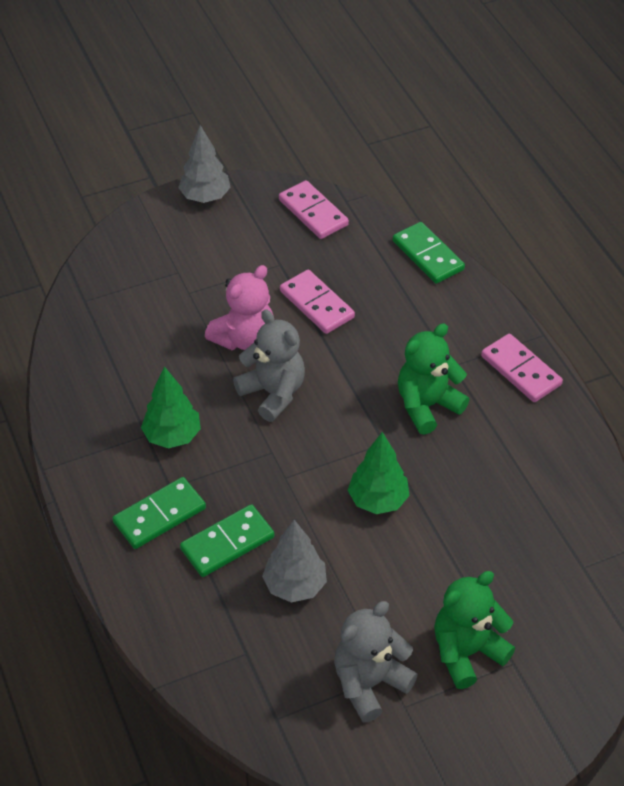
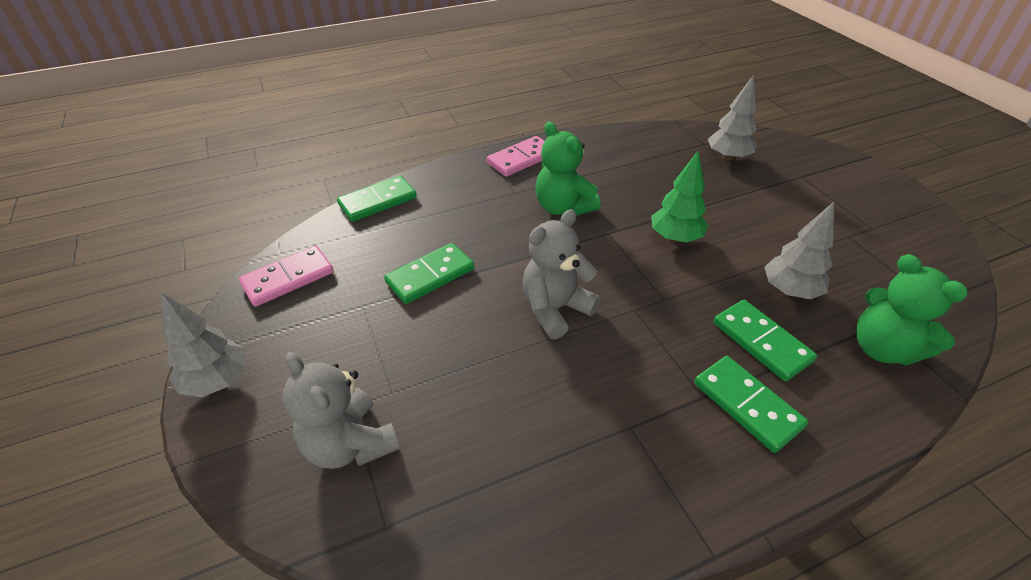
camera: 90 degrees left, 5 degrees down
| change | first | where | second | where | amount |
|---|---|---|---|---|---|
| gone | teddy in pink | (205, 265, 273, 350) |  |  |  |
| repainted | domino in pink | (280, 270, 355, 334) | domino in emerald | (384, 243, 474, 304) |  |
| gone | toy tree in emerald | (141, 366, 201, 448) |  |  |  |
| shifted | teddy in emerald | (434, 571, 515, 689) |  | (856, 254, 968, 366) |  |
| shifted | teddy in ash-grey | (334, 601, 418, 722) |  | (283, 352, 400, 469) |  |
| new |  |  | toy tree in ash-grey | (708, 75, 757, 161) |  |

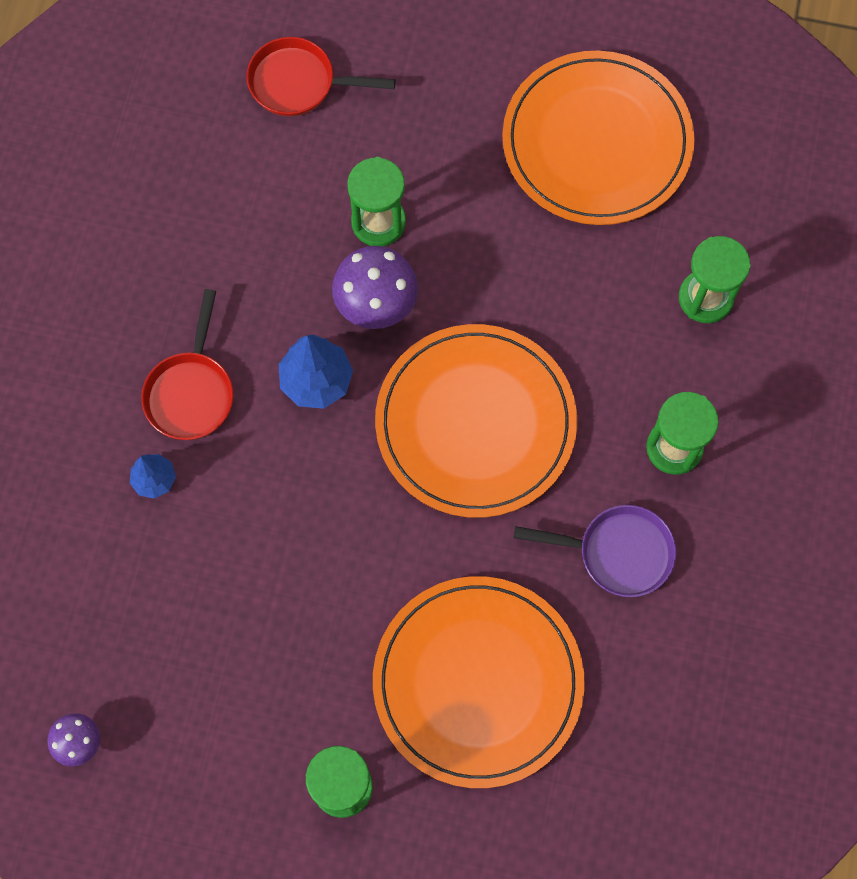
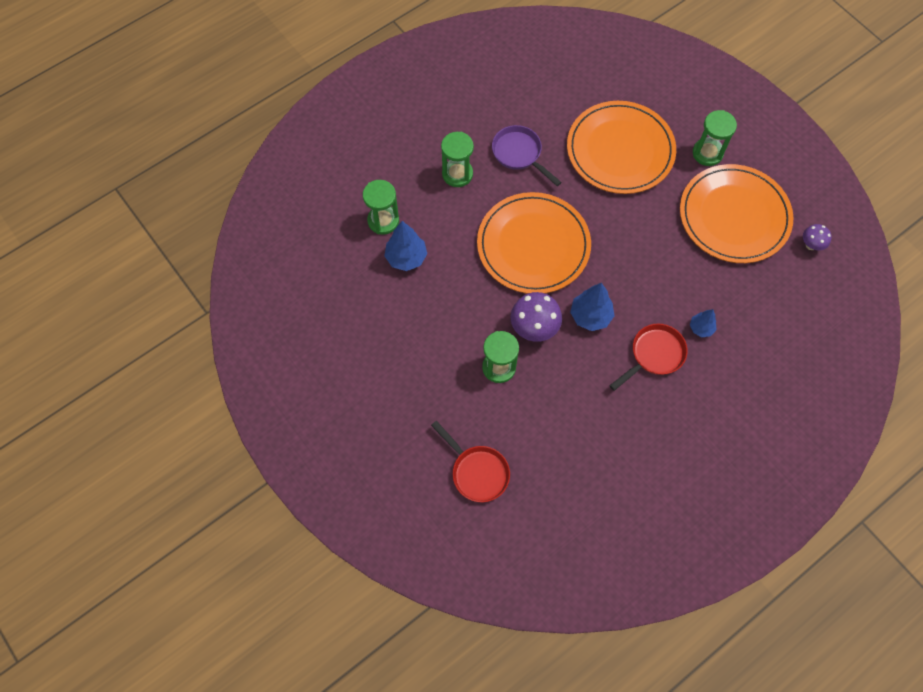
camera: 140 degrees left, 5 degrees down
| change | first | where | second | where | amount |
|---|---|---|---|---|---|
| shifted | flat dish in orange | (502, 51, 695, 225) |  | (680, 164, 793, 263) |  |
| new |  |  | toy tree in blue | (384, 221, 427, 271) |  |

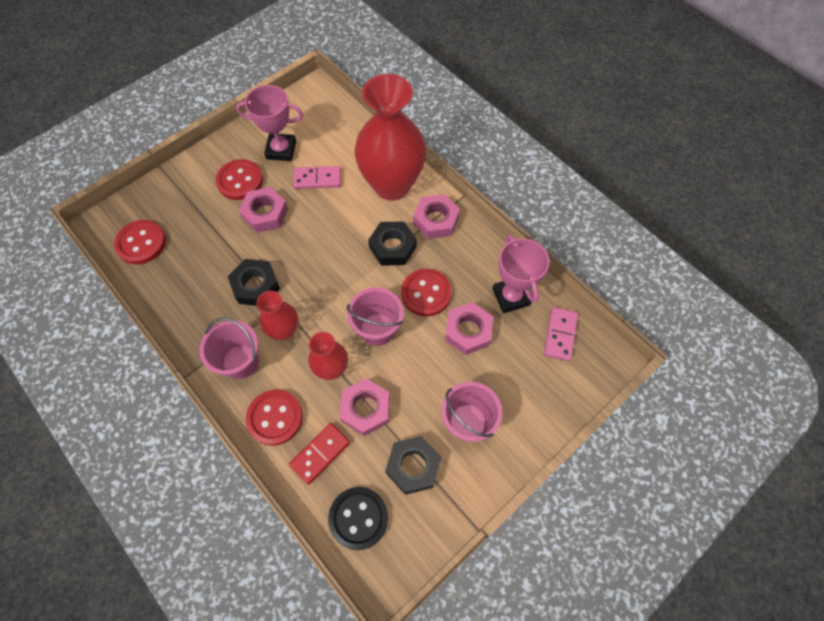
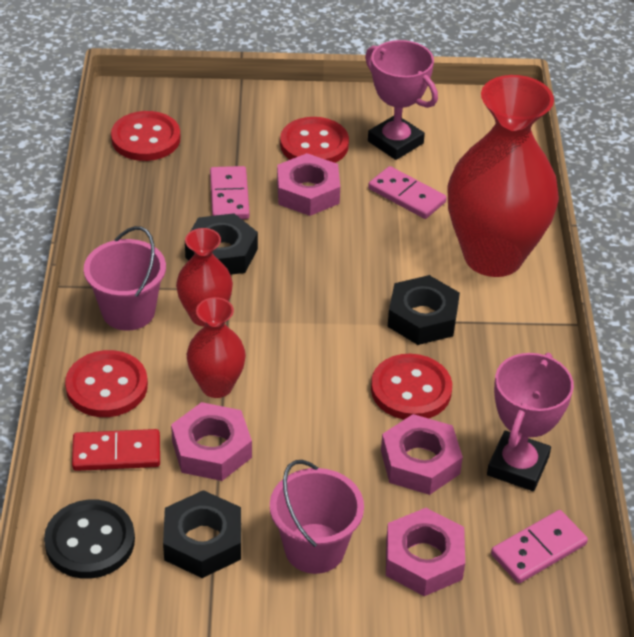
camera: 40 degrees right, 20 degrees down
| change | first | where | second | where | amount |
|---|---|---|---|---|---|
| shifted | nut in pink | (413, 194, 460, 239) |  | (386, 508, 465, 596) |  |
| gone | bucket in pink | (347, 287, 404, 346) |  |  |  |
| new |  |  | domino in pink | (210, 166, 250, 219) |  |

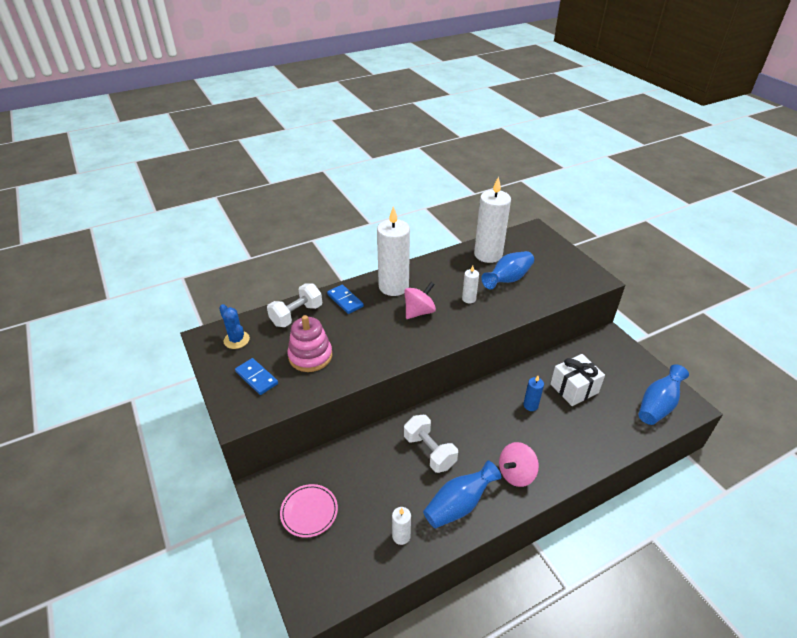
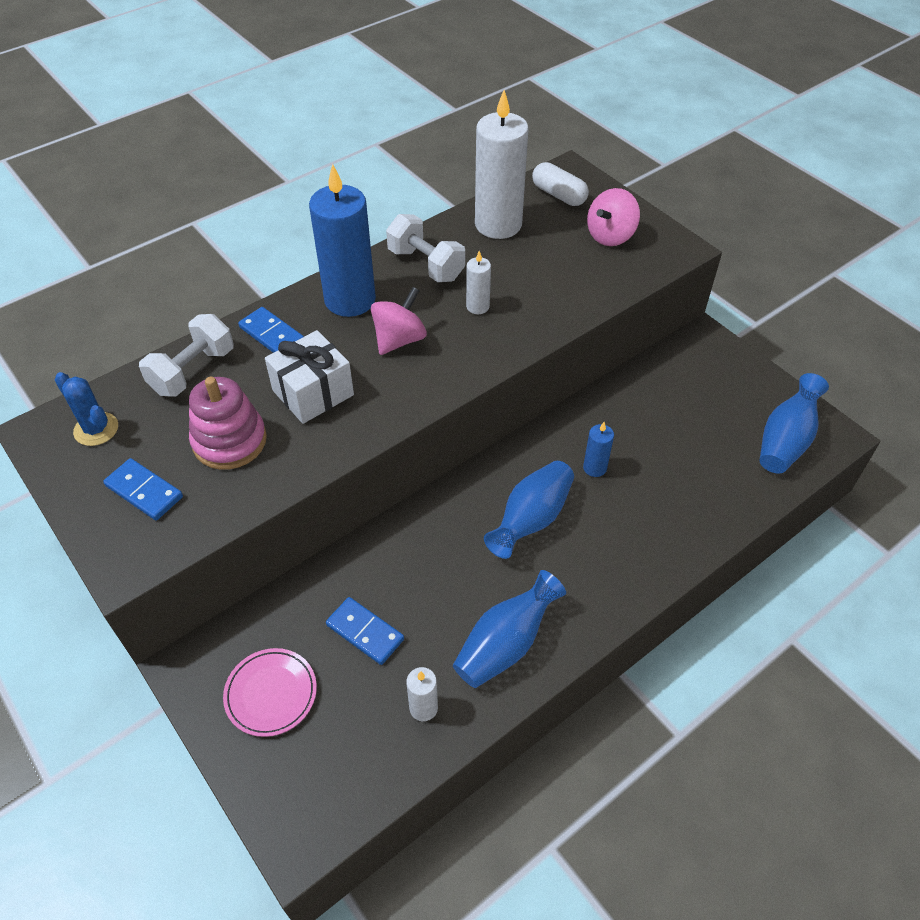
camera: 10 degrees left, 10 degrees up
| change | first | where | second | where | amount |
|---|---|---|---|---|---|
| repainted | pillar candle in white | (377, 206, 410, 296) | pillar candle in blue | (309, 164, 376, 317) |  |
| shifted | flower vase in blue | (481, 251, 534, 289) |  | (484, 461, 574, 559) |  |
| shifted | present in white | (550, 354, 605, 406) |  | (265, 330, 354, 424) |  |
| shifted | dumbbell in white | (404, 415, 458, 473) |  | (386, 214, 465, 282) |  |
| shifted | toy top in pink | (499, 442, 539, 487) |  | (587, 188, 640, 246) |  |
| new |  |  | pill in white | (532, 162, 589, 206) |  |
| new |  |  | domino in blue | (326, 597, 404, 665) |  |

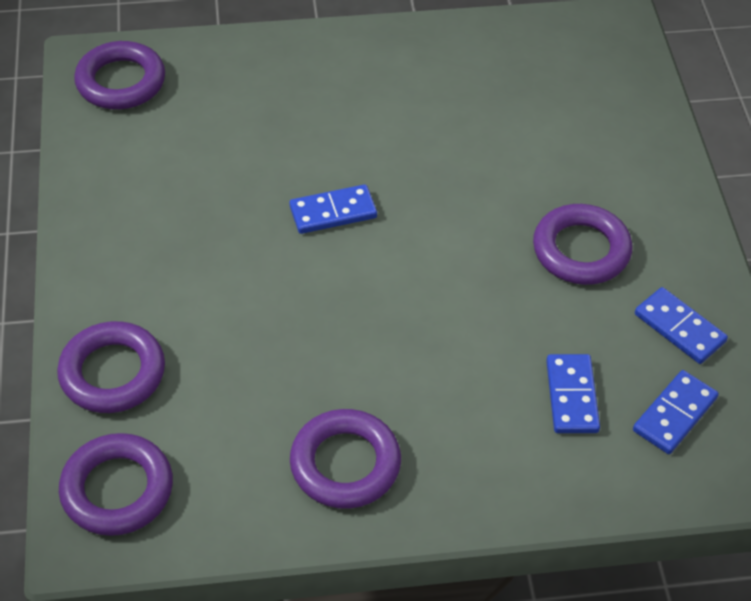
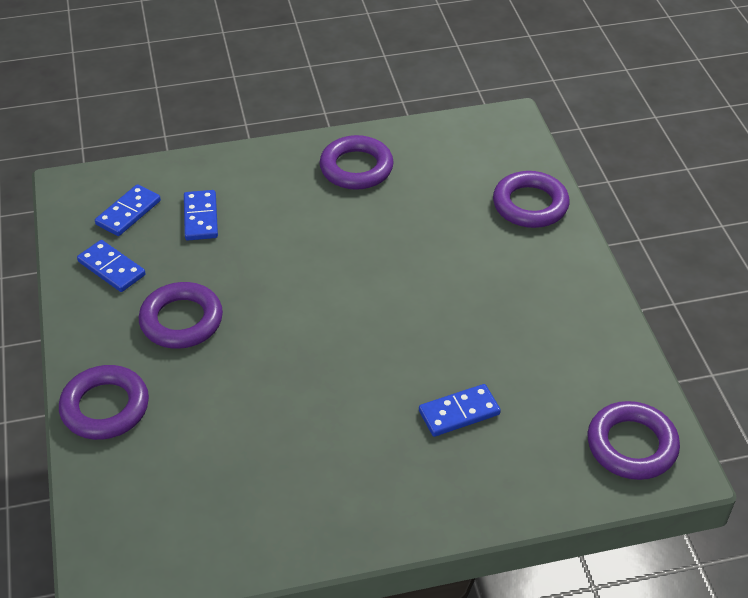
camera: 175 degrees right, 5 degrees down
| change | first | where | second | where | amount |
|---|---|---|---|---|---|
| shifted | domino in blue | (290, 184, 377, 234) |  | (419, 384, 501, 437) |  |
| shifted | ring in purple | (59, 433, 173, 536) |  | (59, 365, 149, 440) |  |

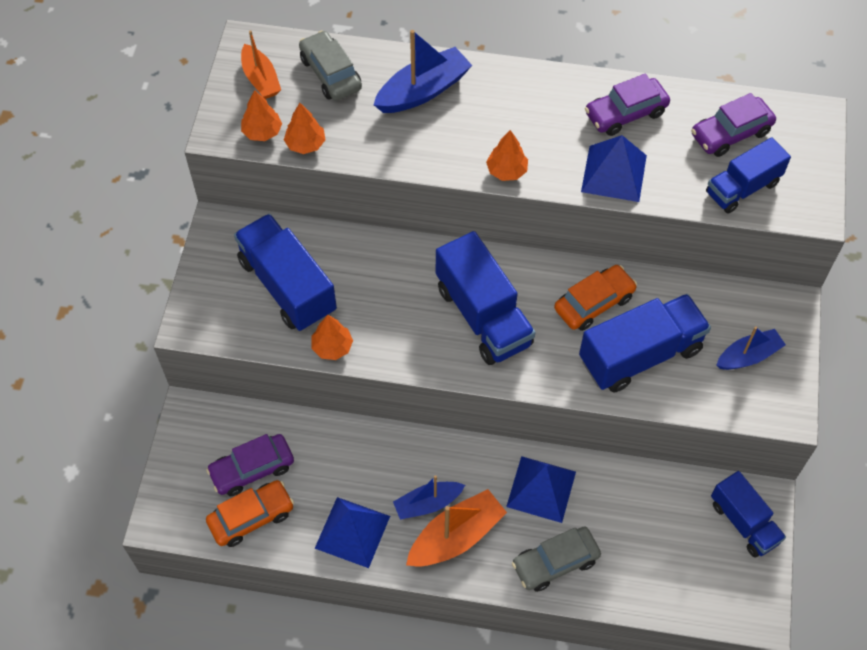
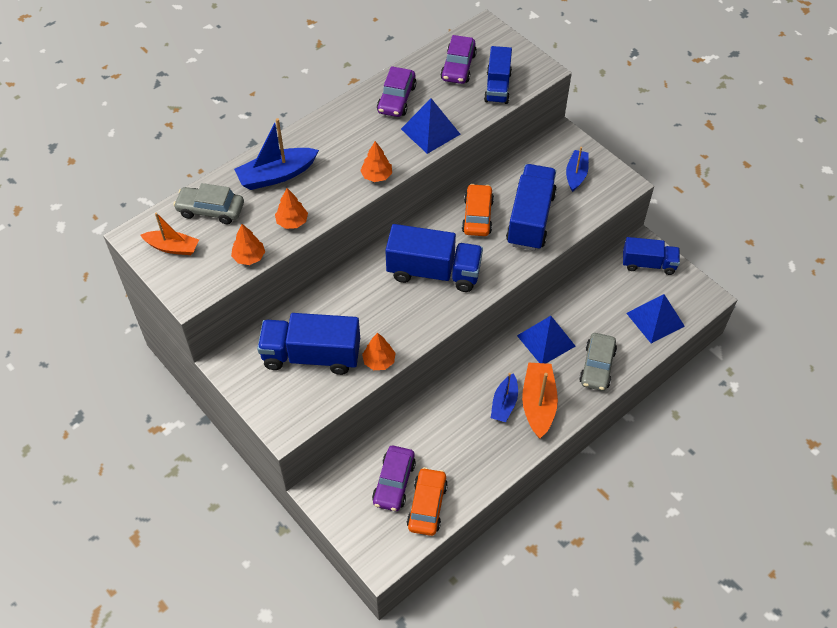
camera: 50 degrees left, 5 degrees down
| change | first | where | second | where | amount |
|---|---|---|---|---|---|
| rotated | toy boat in blue | (373, 30, 472, 113) |  | (234, 118, 319, 190) | 120 degrees counterclockwise |
| shifted | toy tree in orange | (241, 90, 282, 141) |  | (275, 188, 308, 229) |  |
| shifted | pyramid in blue | (315, 497, 390, 568) |  | (626, 294, 685, 343) |  |

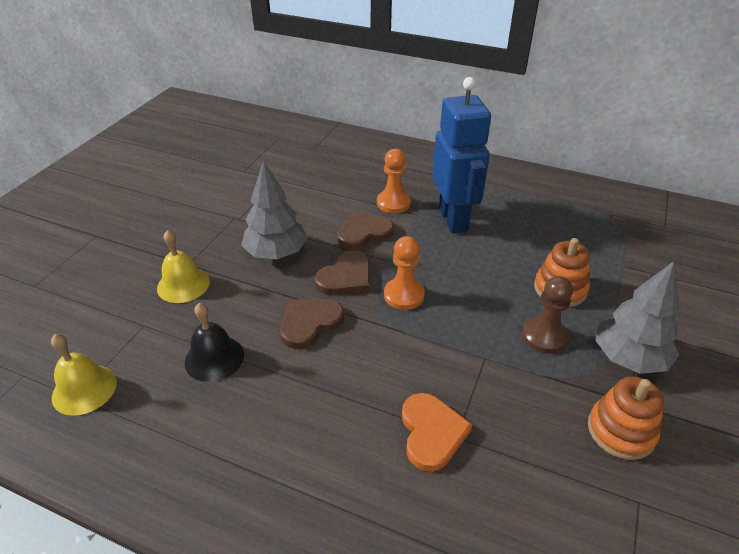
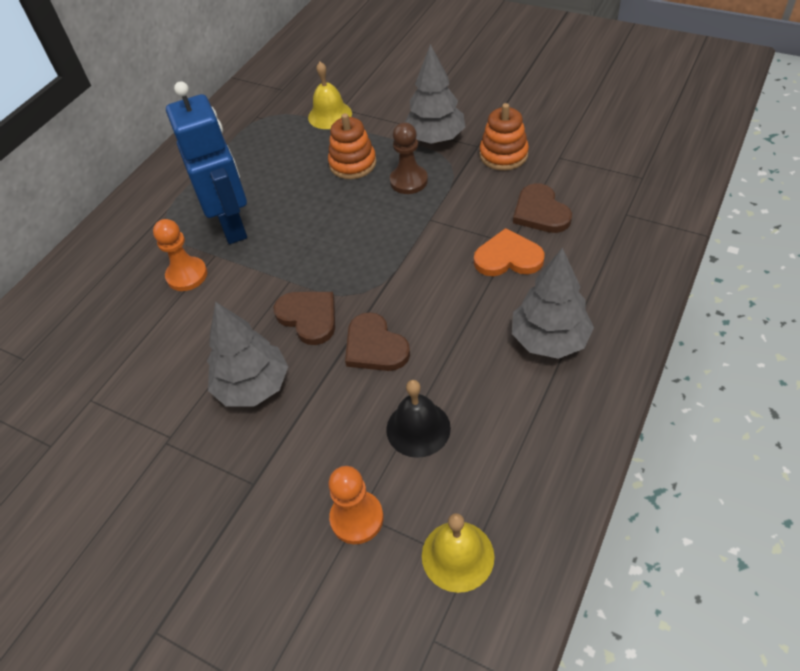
camera: 80 degrees left, 10 degrees up
| change | first | where | second | where | amount |
|---|---|---|---|---|---|
| rotated | toy robot in blue | (432, 77, 491, 233) |  | (166, 81, 247, 244) | 75 degrees clockwise |
| shifted | heart in brown | (337, 212, 394, 250) |  | (513, 183, 572, 233) |  |
| shifted | bell in bright yellow | (157, 230, 210, 303) |  | (308, 62, 352, 129) |  |
| shifted | game pawn in orange | (384, 236, 425, 310) |  | (328, 466, 383, 544) |  |
| new |  |  | toy tree in ash-grey | (512, 247, 594, 359) |  |

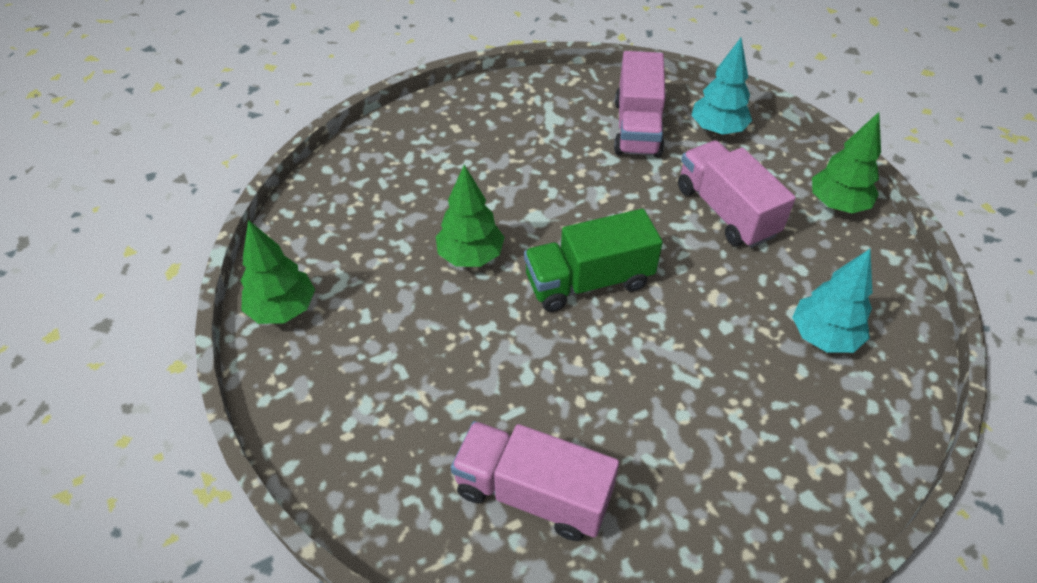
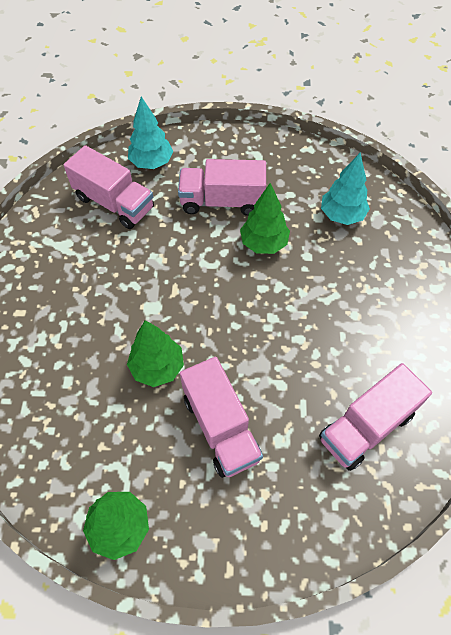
camera: 60 degrees left, 10 degrees up
| change | first | where | second | where | amount |
|---|---|---|---|---|---|
| shifted | toy tree in emerald | (812, 112, 881, 213) |  | (240, 183, 290, 254) |  |
| gone | truck in emerald | (524, 209, 663, 312) |  |  |  |
| new |  |  | truck in pink | (180, 357, 263, 478) |  |

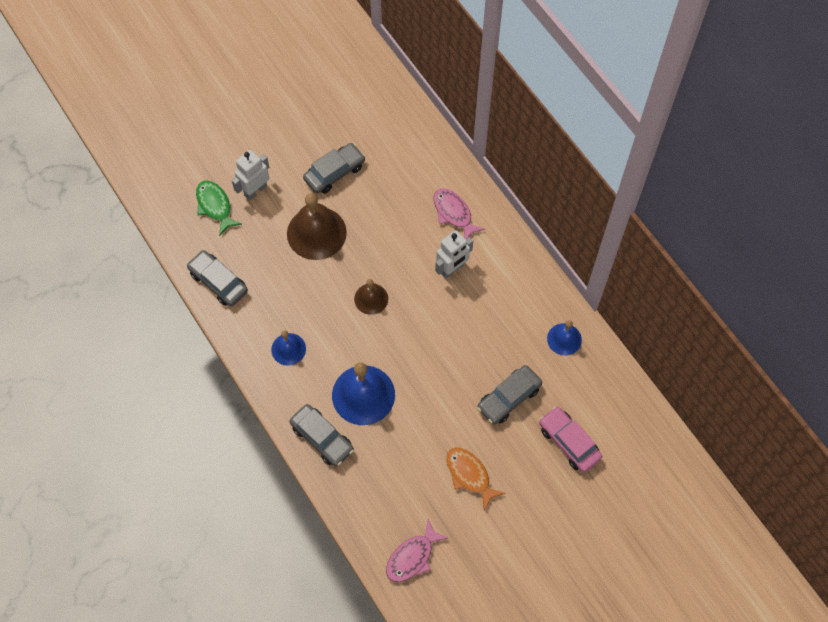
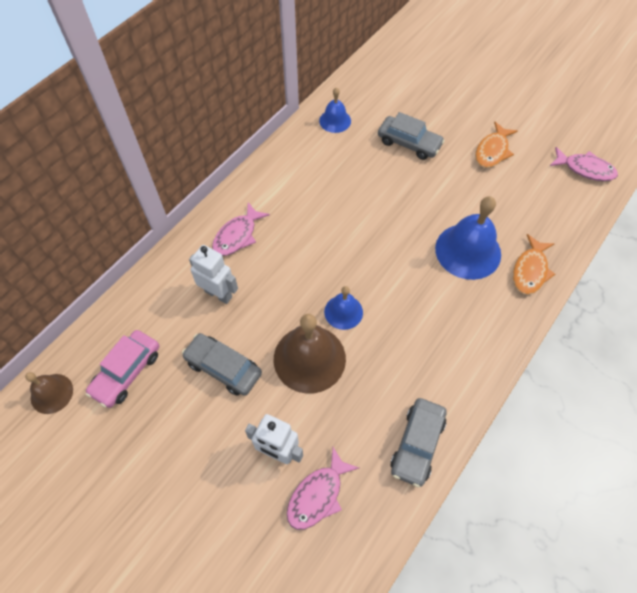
camera: 110 degrees left, 5 degrees down
| change | first | where | second | where | amount |
|---|---|---|---|---|---|
| repainted | toy fish in emerald | (196, 180, 242, 236) | toy fish in pink | (287, 447, 359, 530) |  |
| shifted | toy robot in white | (435, 230, 473, 279) |  | (189, 245, 238, 304) |  |
| shifted | bell in brown | (354, 279, 388, 315) |  | (25, 372, 73, 414) |  |
| shifted | bell in blue | (271, 330, 306, 366) |  | (324, 286, 363, 330) |  |
| swapped | automobile in ash-grey | (290, 404, 354, 467) | toy fish in orange | (513, 234, 555, 295) |  |
| shifted | automobile in pink | (539, 406, 602, 473) |  | (86, 330, 159, 408) |  |

